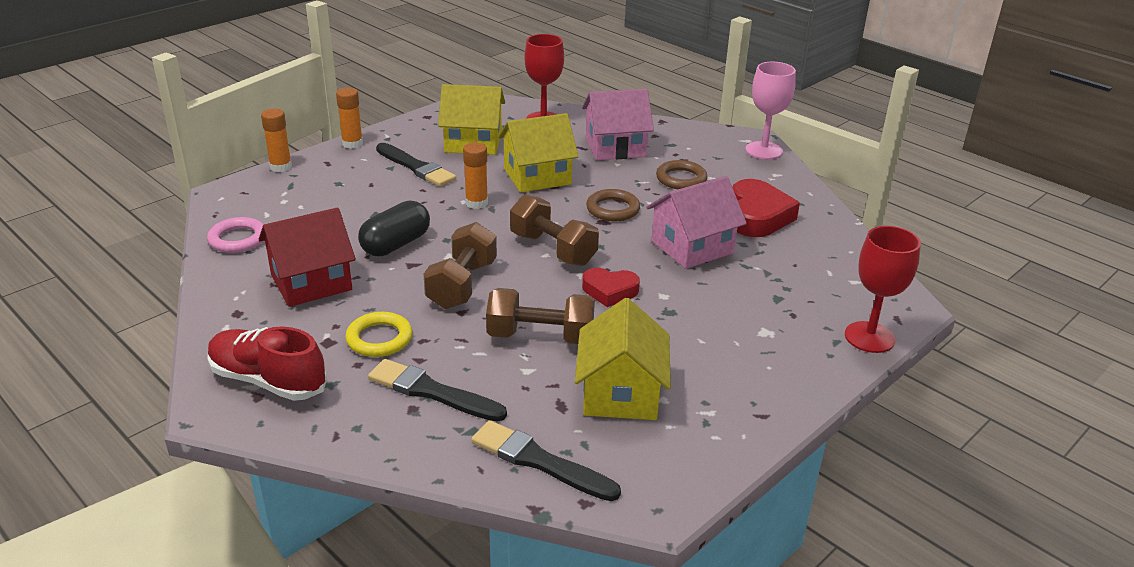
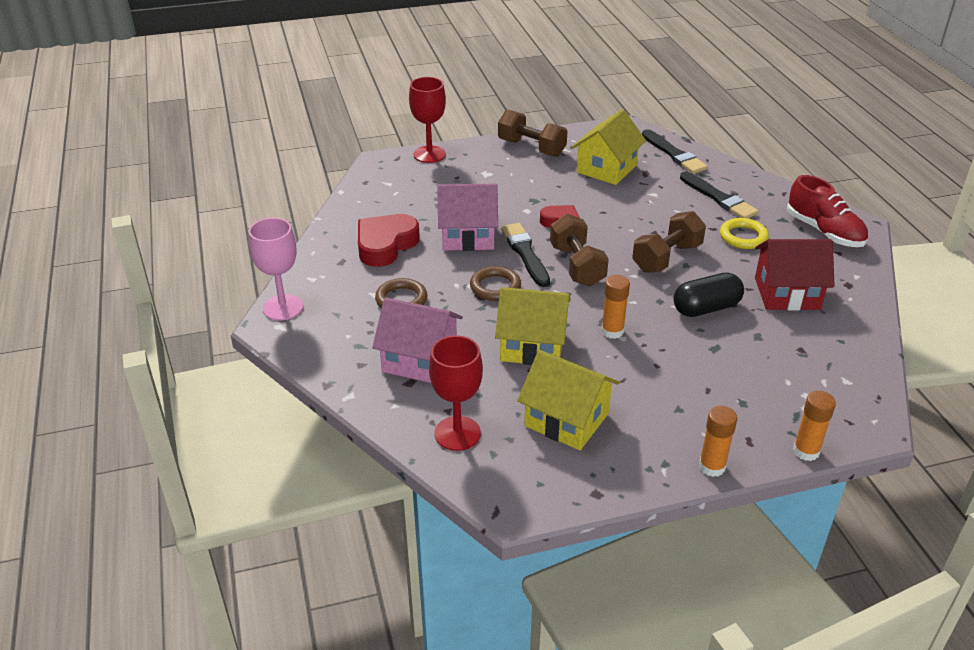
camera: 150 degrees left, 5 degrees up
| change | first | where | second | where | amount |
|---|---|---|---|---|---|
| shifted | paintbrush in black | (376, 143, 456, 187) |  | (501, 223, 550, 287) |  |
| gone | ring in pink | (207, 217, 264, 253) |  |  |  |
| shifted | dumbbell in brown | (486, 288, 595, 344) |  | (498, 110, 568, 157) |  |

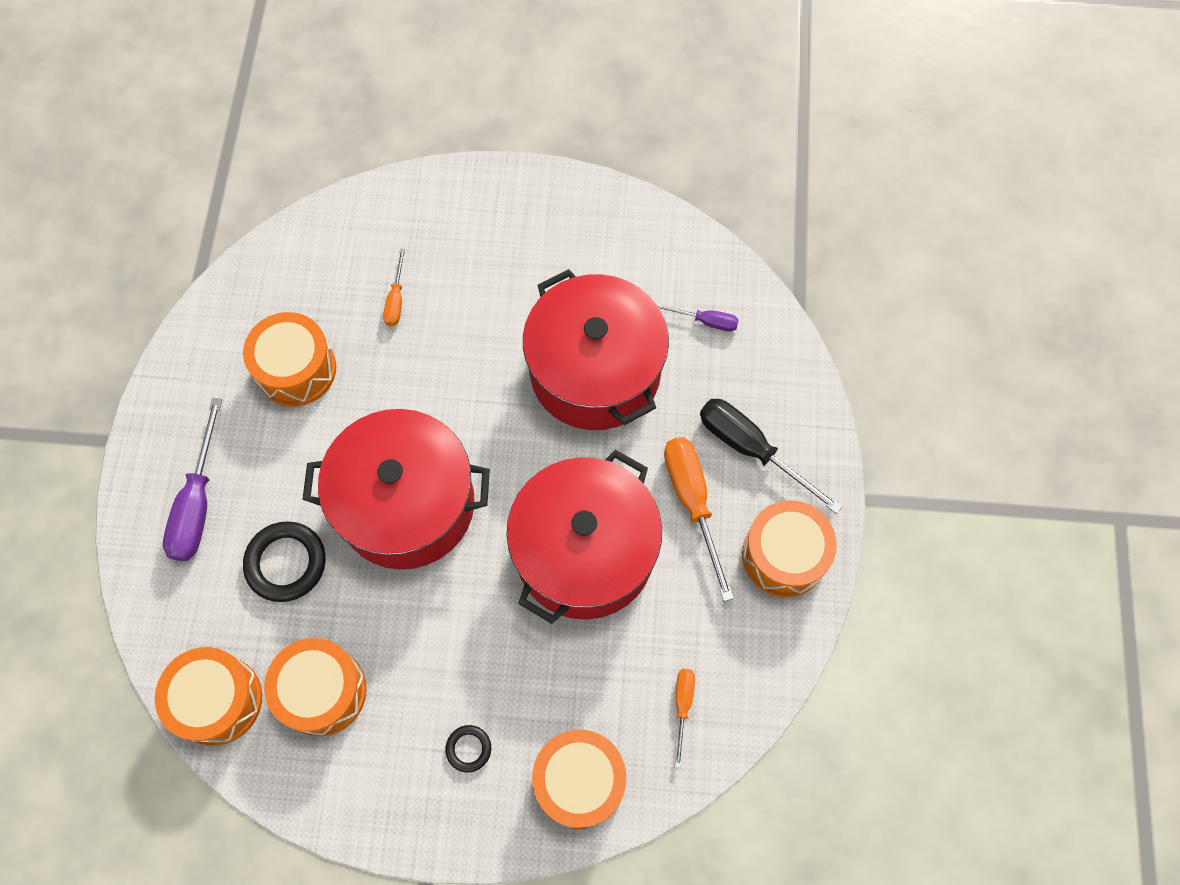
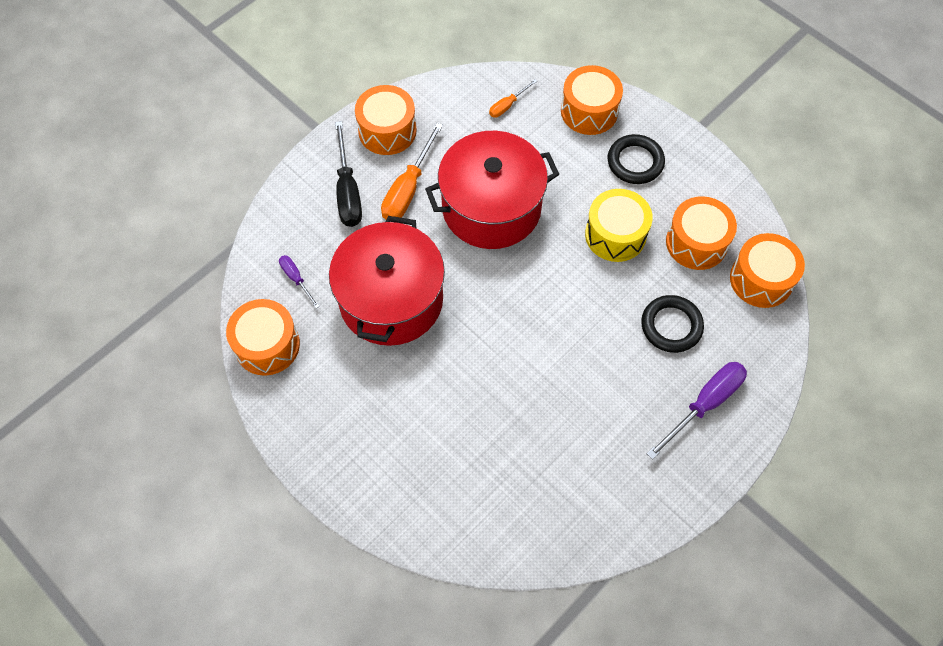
camera: 140 degrees left, 5 degrees down
| change | first | where | second | where | amount |
|---|---|---|---|---|---|
| gone | screwdriver in orange | (383, 249, 405, 326) |  |  |  |
| shifted | drum in orange | (243, 312, 336, 407) |  | (226, 299, 300, 376) |  |
| gone | stockpot in scarlet | (303, 409, 490, 570) |  |  |  |
| scaled | ring in black | (445, 725, 491, 772) |  | (608, 134, 665, 184) | x1.89 |
| new |  |  | drum in bright yellow | (585, 189, 653, 262) |  |

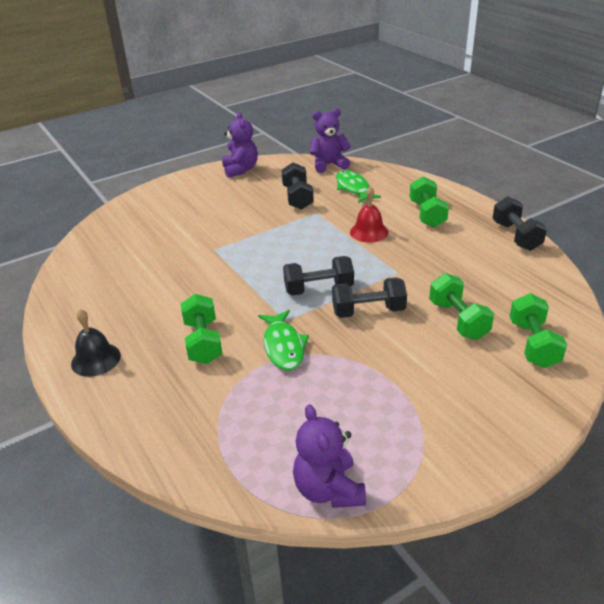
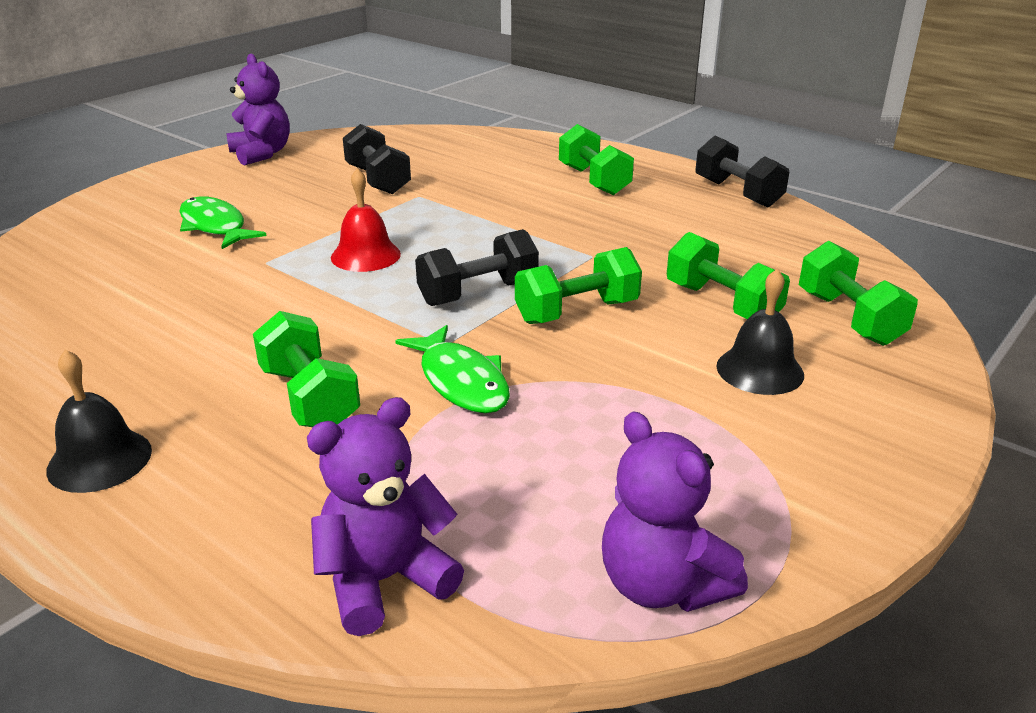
camera: 20 degrees left, 5 degrees down
| change | first | where | second | where | amount |
|---|---|---|---|---|---|
| shifted | teddy in purple | (310, 108, 351, 173) |  | (307, 397, 464, 636) |  |
| shifted | toy fish in emerald | (336, 170, 381, 203) |  | (179, 196, 266, 249) |  |
| shifted | bell in scarlet | (350, 186, 389, 243) |  | (331, 168, 401, 272) |  |
| repainted | dumbbell in black | (332, 277, 407, 318) | dumbbell in emerald | (515, 247, 642, 324) |  |
| new |  |  | bell in black | (717, 269, 804, 395) |  |

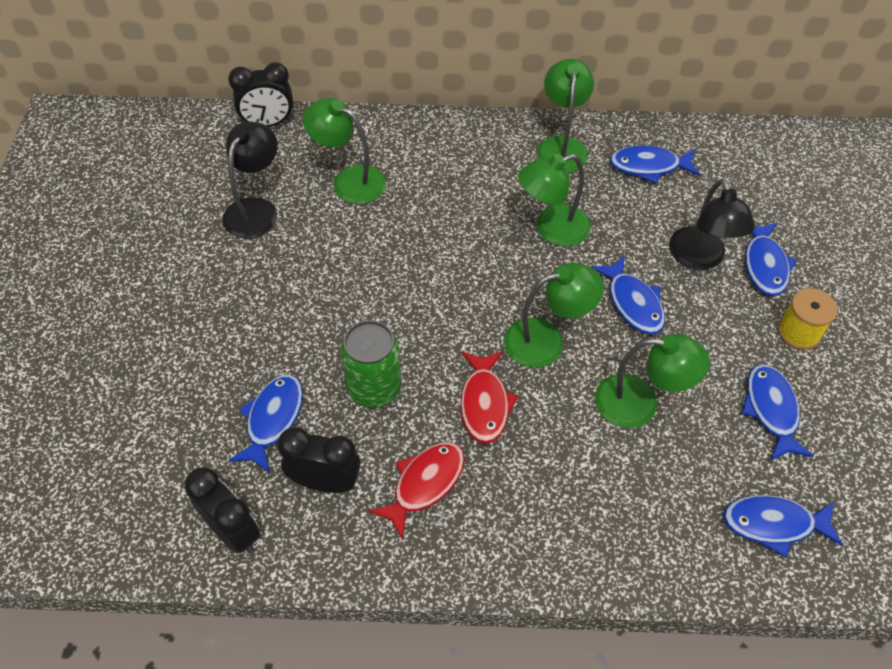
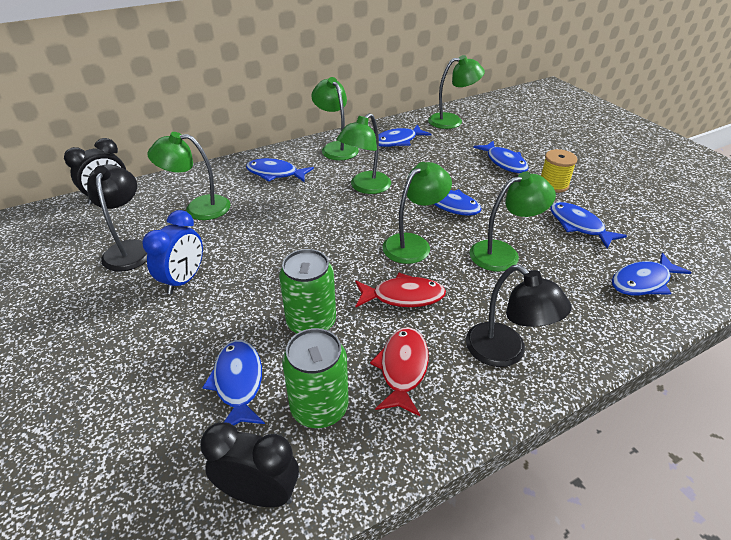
camera: 30 degrees left, 15 degrees down
| change | first | where | second | where | amount |
|---|---|---|---|---|---|
| shifted | reading lamp in black | (669, 179, 755, 270) |  | (466, 265, 572, 367) |  |
| rotated | toy fish in scarlet | (460, 351, 519, 443) |  | (355, 273, 446, 307) | 60 degrees counterclockwise |
| swapped | clock in black | (277, 427, 361, 493) | soda can in emerald | (282, 328, 348, 428) |  |
| new |  |  | reading lamp in emerald | (428, 55, 485, 129) |  |
| new |  |  | toy fish in blue | (246, 158, 314, 182) |  |
| new |  |  | clock in blue | (143, 210, 203, 294) |  |

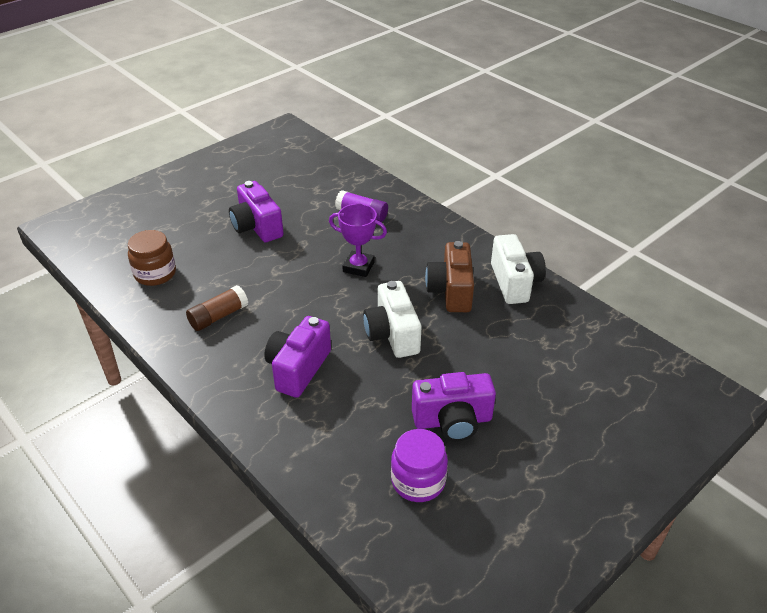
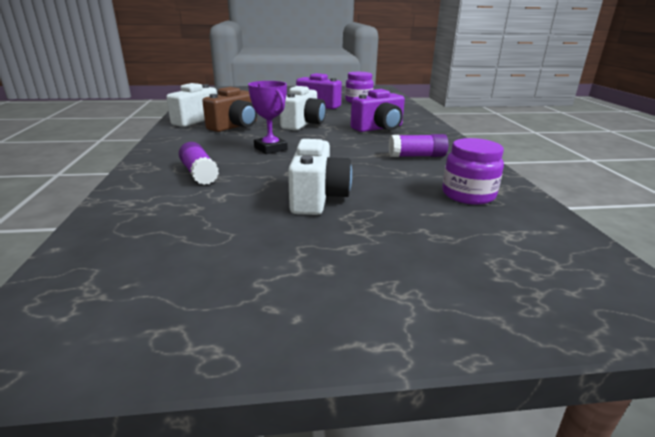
camera: 145 degrees left, 15 degrees down
| change | first | where | second | where | amount |
|---|---|---|---|---|---|
| repainted | camera in purple | (229, 181, 284, 242) | camera in white | (288, 139, 352, 215) |  |
| repainted | jar in brown | (128, 230, 176, 286) | jar in purple | (442, 138, 504, 205) |  |
| repainted | glue in brown | (186, 285, 248, 331) | glue in purple | (389, 134, 448, 157) |  |

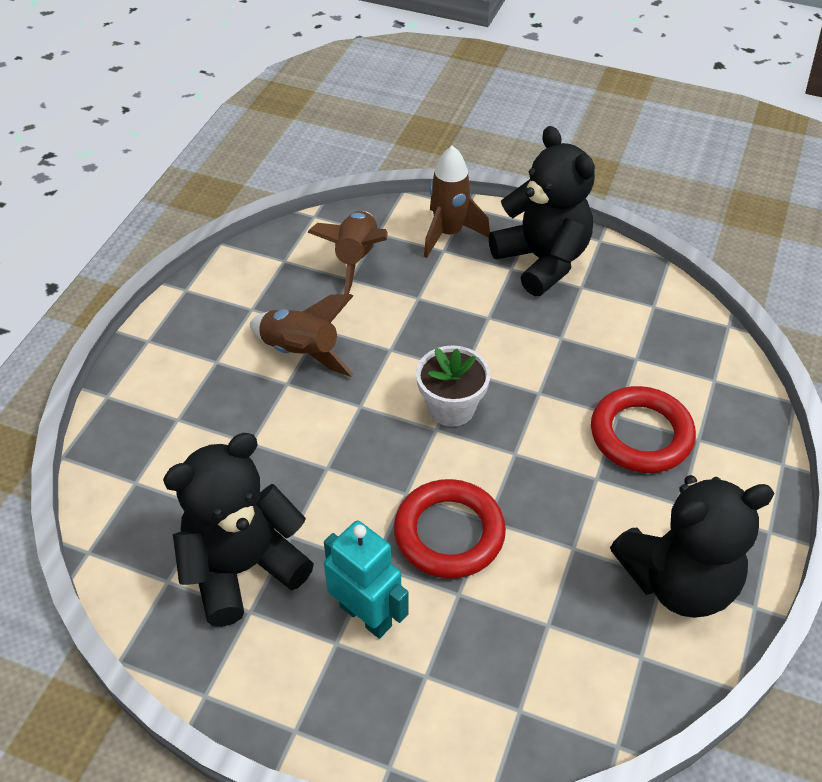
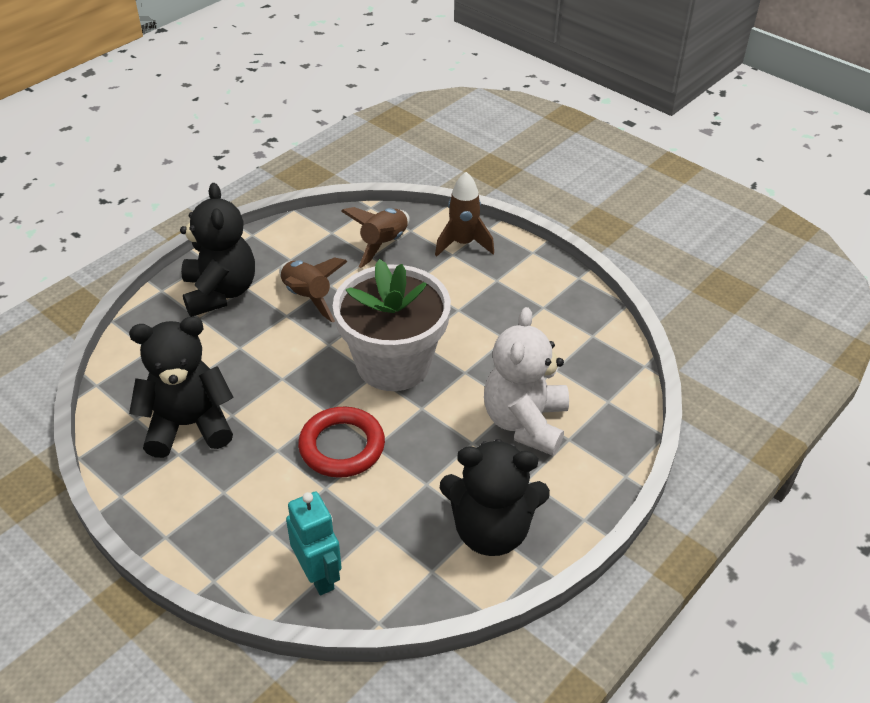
camera: 20 degrees right, 5 degrees down
| change | first | where | second | where | amount |
|---|---|---|---|---|---|
| shifted | teddy in black | (489, 126, 595, 296) |  | (180, 183, 255, 317) |  |
| scaled | plant pot in white | (416, 345, 490, 427) |  | (333, 259, 451, 391) | x1.97 |
| swapped | ring in scarlet | (591, 386, 696, 473) | teddy in white | (484, 307, 569, 456) |  |
| shifted | toy robot in turquoise | (324, 520, 409, 639) |  | (286, 491, 342, 595) |  |

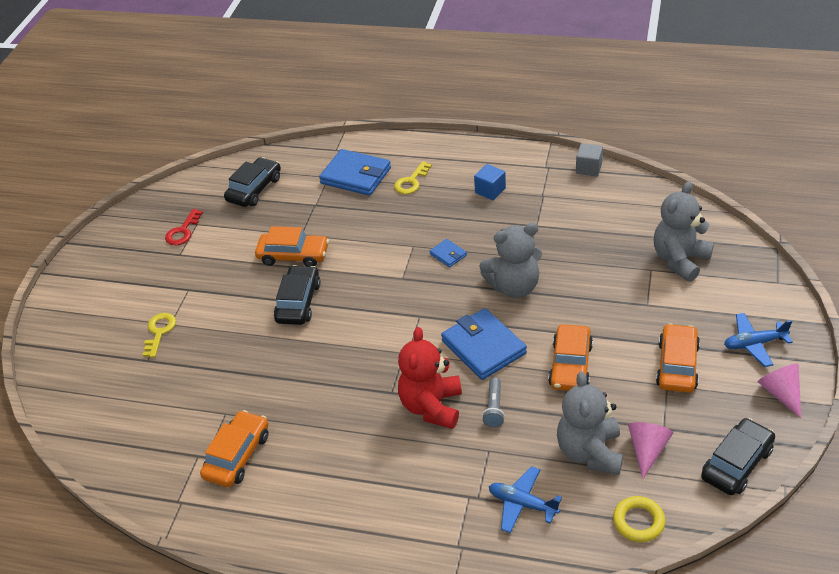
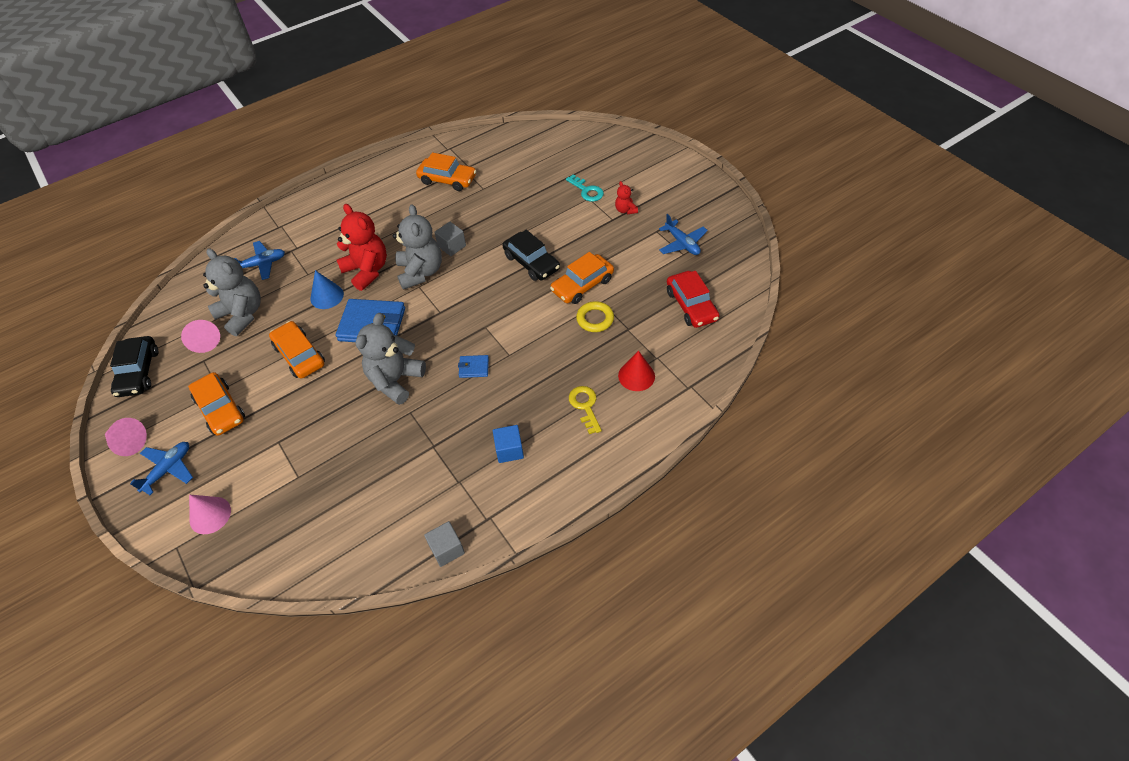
camera: 130 degrees right, 10 degrees up
| change | first | where | second | where | amount |
|---|---|---|---|---|---|
| swapped | billfold in blue | (319, 149, 391, 196) | solid cone in scarlet | (618, 351, 655, 391) |  |
| repainted | automobile in black | (224, 157, 281, 207) | automobile in scarlet | (667, 271, 719, 328) |  |
| shifted | teddy in ash-grey | (654, 181, 714, 282) |  | (393, 205, 442, 290) |  |
| swapped | key in scarlet | (165, 209, 203, 245) | aeroplane in blue | (659, 214, 708, 255) |  |
| repainted | key in bright yellow | (143, 313, 176, 358) | key in turquoise | (566, 174, 604, 202) |  |
| swapped | torch in ash-grey | (482, 377, 505, 428) | solid cone in blue | (310, 270, 344, 309) |  |
| rotated | automobile in orange | (200, 410, 269, 487) |  | (416, 152, 476, 191) | 45 degrees counterclockwise |
| shifted | ring in bright yellow | (613, 496, 665, 542) |  | (576, 301, 614, 332) |  |
| new |  |  | teddy in scarlet | (615, 181, 638, 214) |  |
| new |  |  | cube in ash-grey | (434, 222, 466, 256) |  |
| new |  |  | solid cone in pink | (189, 494, 231, 534) |  |

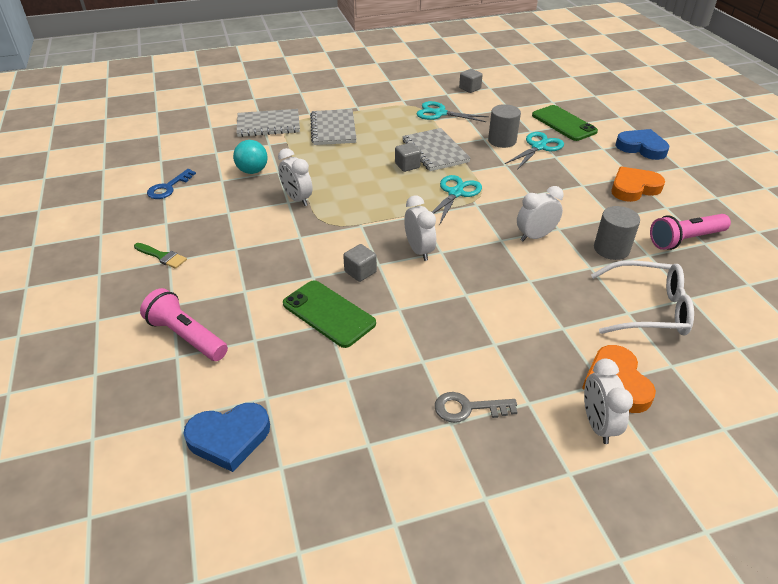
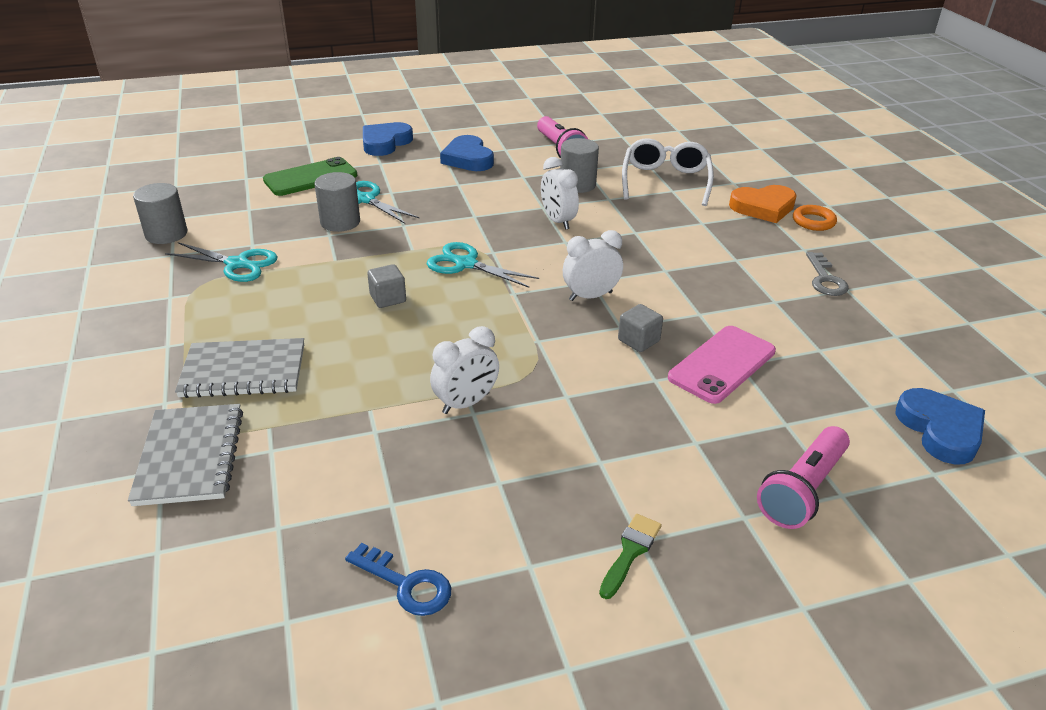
camera: 90 degrees left, 5 degrees down
| change | first | where | second | where | amount |
|---|---|---|---|---|---|
| swapped | cube in ash-grey | (459, 69, 483, 93) | solid cylinder in ash-grey | (133, 183, 187, 244) |  |
| rotated | pair of scissors in turquoise | (416, 101, 489, 122) |  | (165, 242, 278, 282) | 90 degrees counterclockwise |
| gone | notebook in ash-grey | (402, 128, 471, 171) |  |  |  |
| gone | play ball in turquoise | (233, 140, 268, 174) |  |  |  |
| repainted | heart in orange | (611, 166, 665, 202) | heart in blue | (440, 135, 494, 171) |  |
| repainted | smartphone in emerald | (283, 280, 376, 348) | smartphone in pink | (668, 326, 776, 404) |  |
| swapped | clock in white | (584, 359, 633, 444) | ring in orange | (793, 205, 837, 231) |  |

